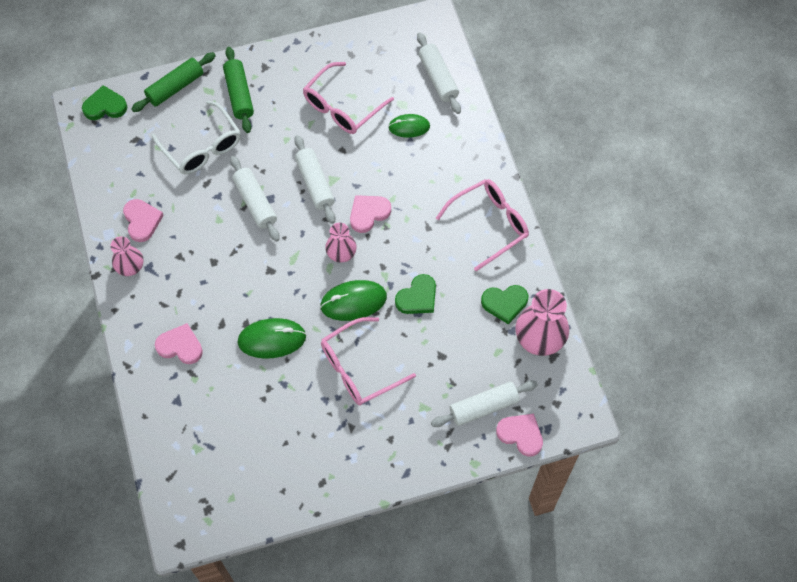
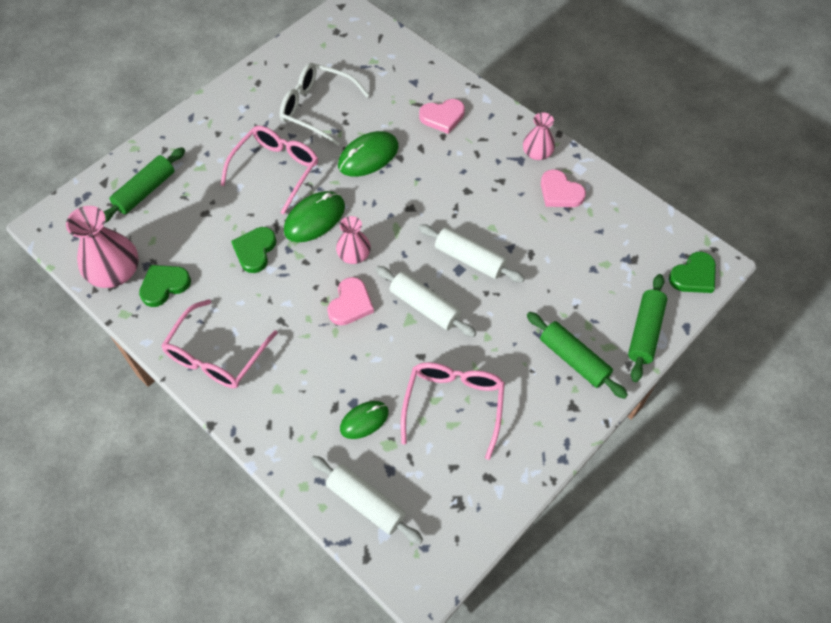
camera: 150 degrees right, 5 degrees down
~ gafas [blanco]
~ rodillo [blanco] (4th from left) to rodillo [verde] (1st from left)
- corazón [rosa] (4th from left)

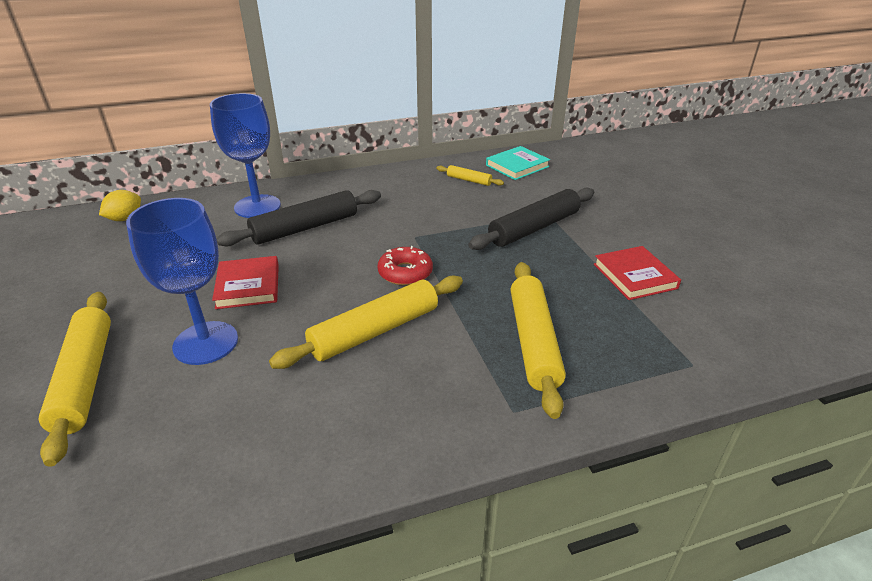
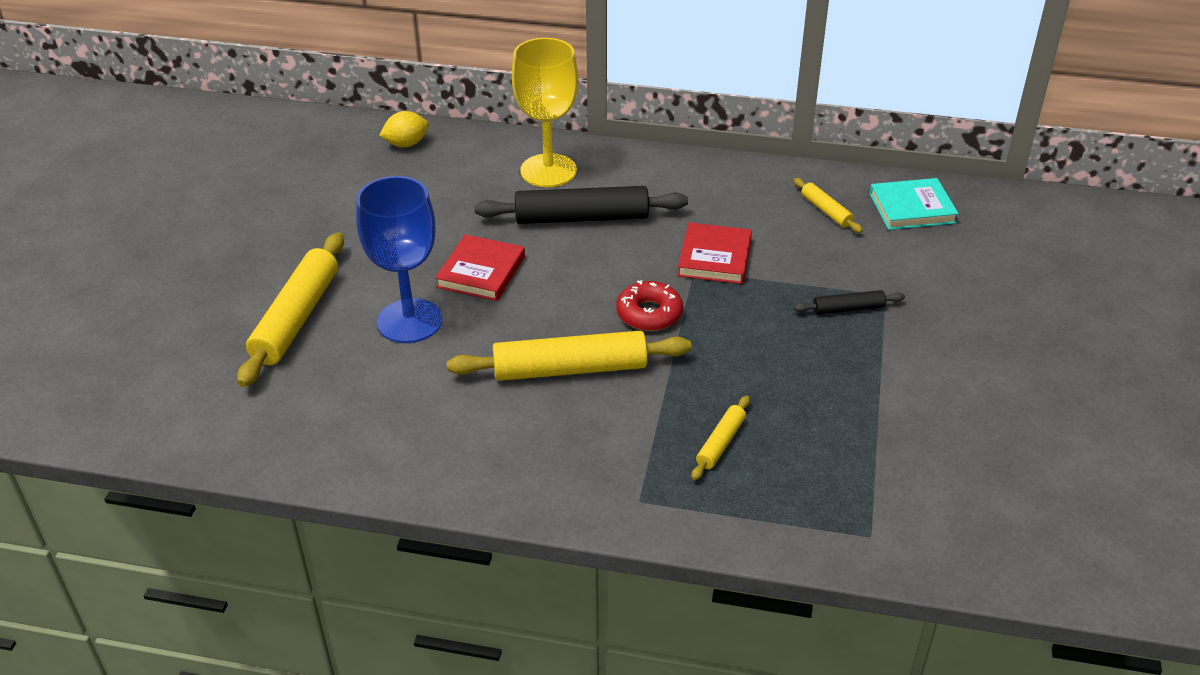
camera: 30 degrees right, 5 degrees up
~ copa [azul] (2nd from left) to copa [amarillo]
~ rodillo [negro] (2nd from left) x0.49
~ rodillo [amarillo] (4th from left in the first image) x0.49
~ libro [rojo] (2nd from left)

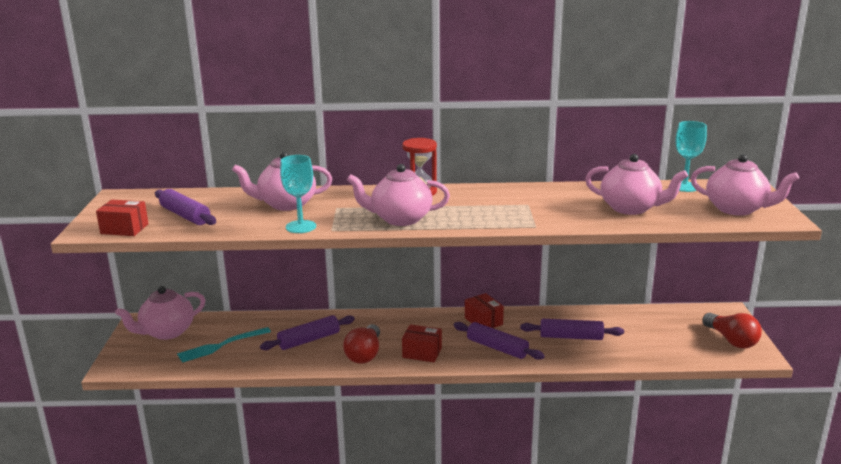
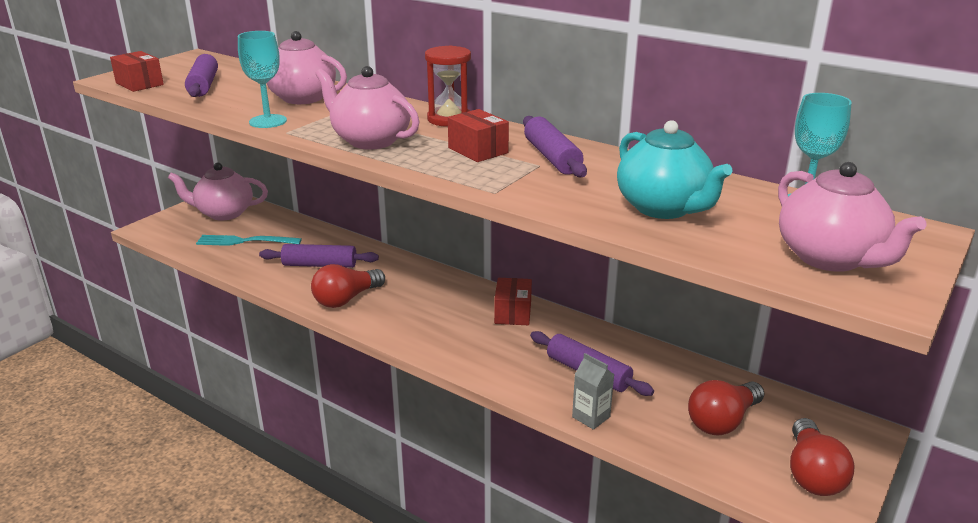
camera: 35 degrees right, 5 degrees up
~ caja [rojo] (2nd from left)
~ rodillo [morado] (3rd from left)
~ tetera [rosa] (4th from left) to tetera [turquesa]
+ cartón de leche [gris]
+ bombilla [rojo] (2nd from left)

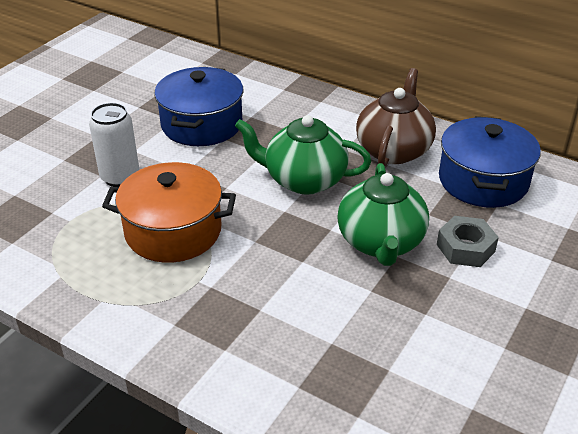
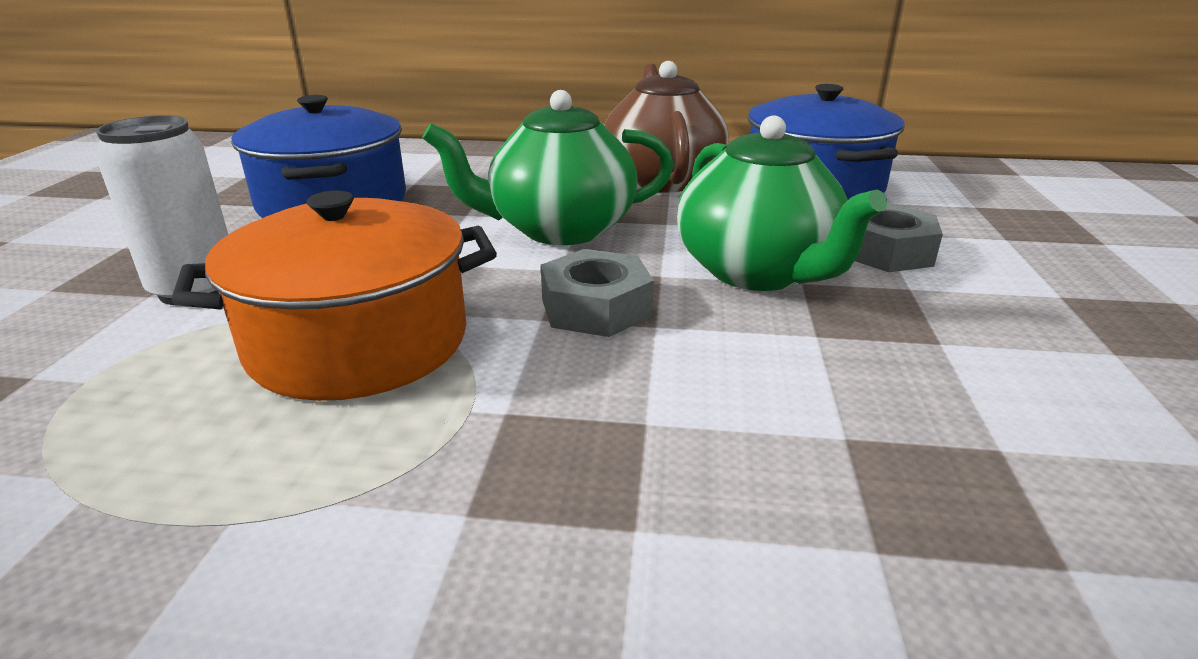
camera: 25 degrees left, 10 degrees down
+ tuerca [gris] (1st from left)

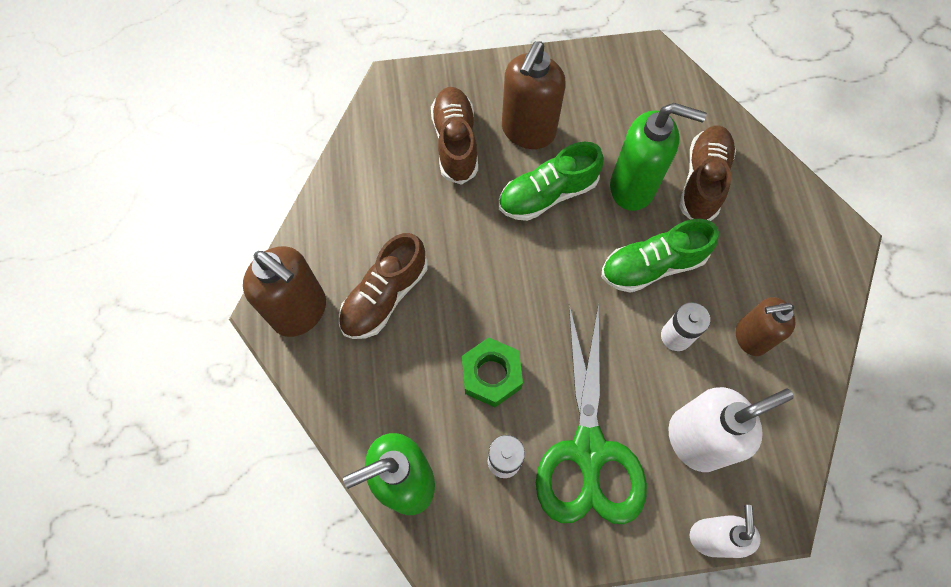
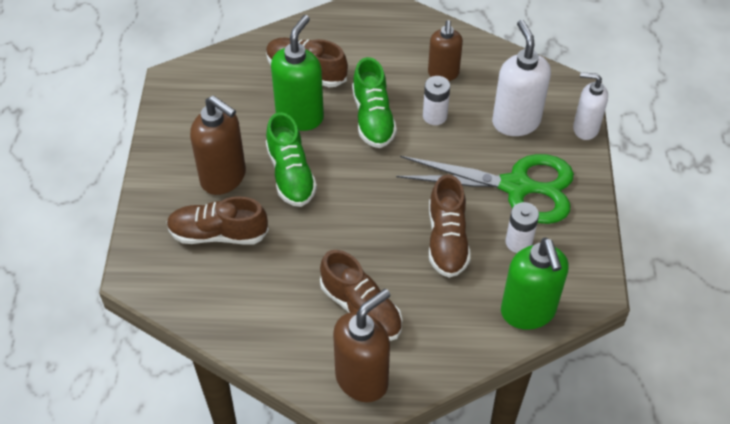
camera: 80 degrees left, 15 degrees down
~ tuerca [verde] to zapato [marrón] (4th from left)

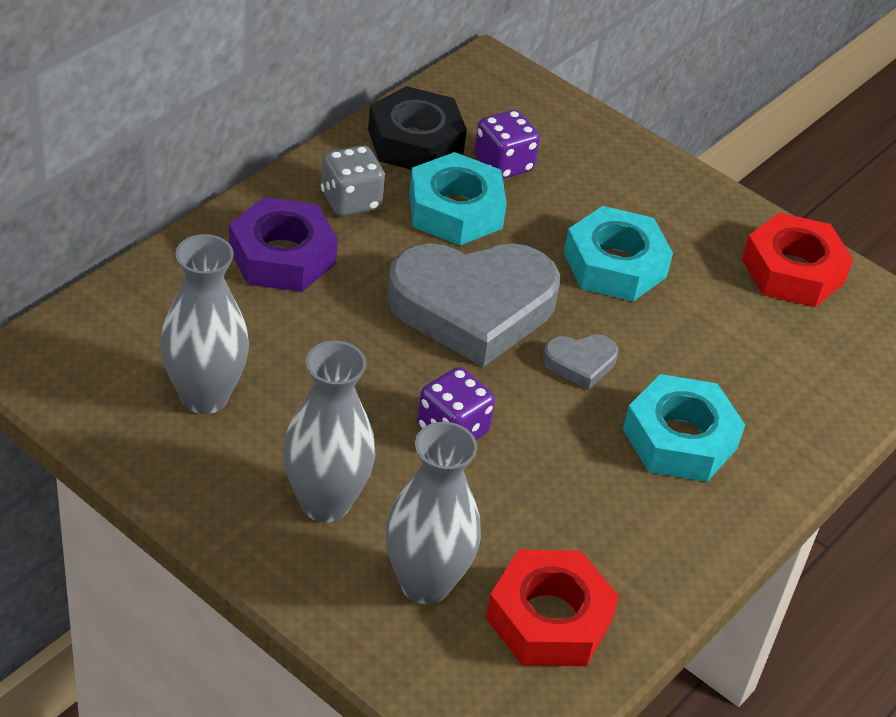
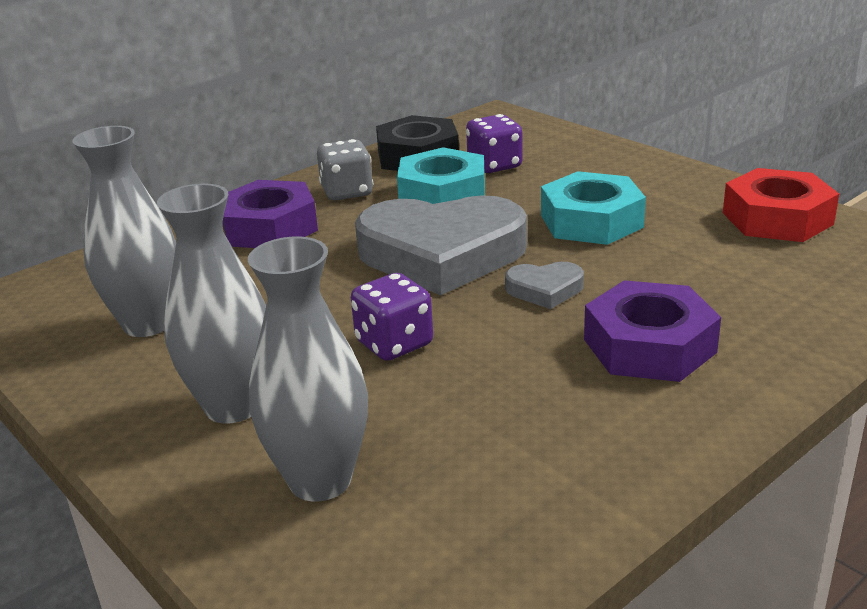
camera: 15 degrees right, 15 degrees down
- tuerca [rojo] (1st from left)
~ tuerca [turquesa] (3rd from left) to tuerca [morado] (2nd from left)

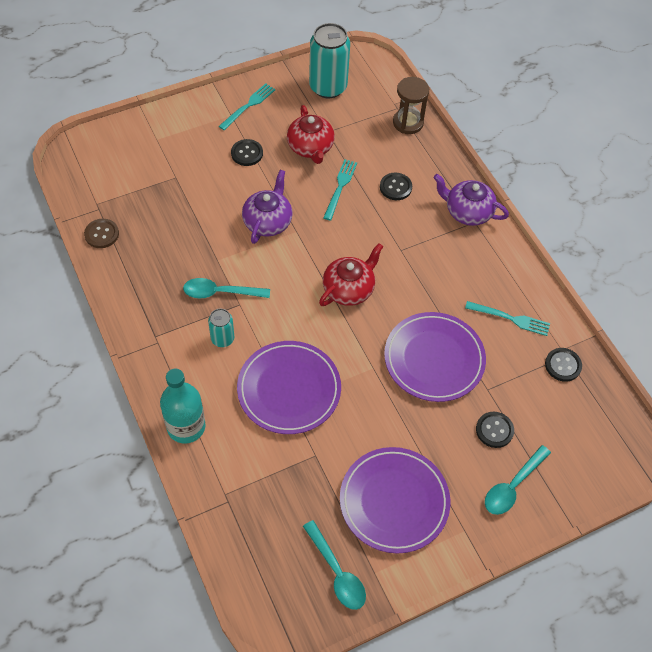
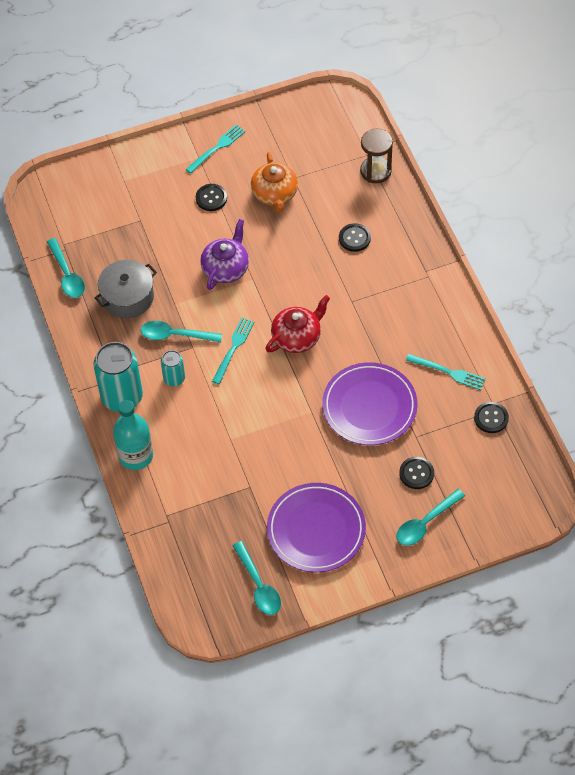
camera: 10 degrees right, 0 degrees up
~ botón [marrón] to cuchara [turquesa] (1st from left)
- plato [morado] (1st from left)
~ tetera [rojo] (1st from left) to tetera [naranja]
~ lata [turquesa] (2nd from left in the first image) to lata [turquesa] (1st from left)
~ tenedor [turquesa] (2nd from left)
- tetera [morado] (2nd from left)
+ olla [gris]

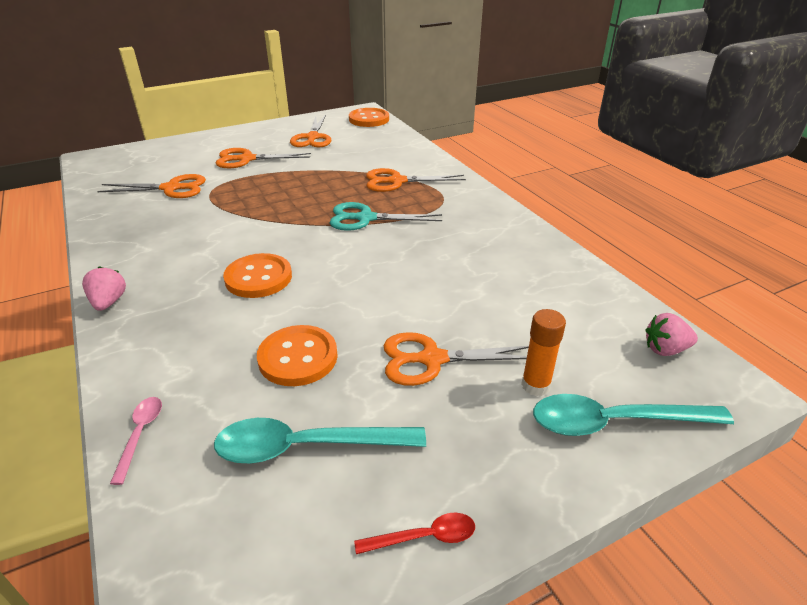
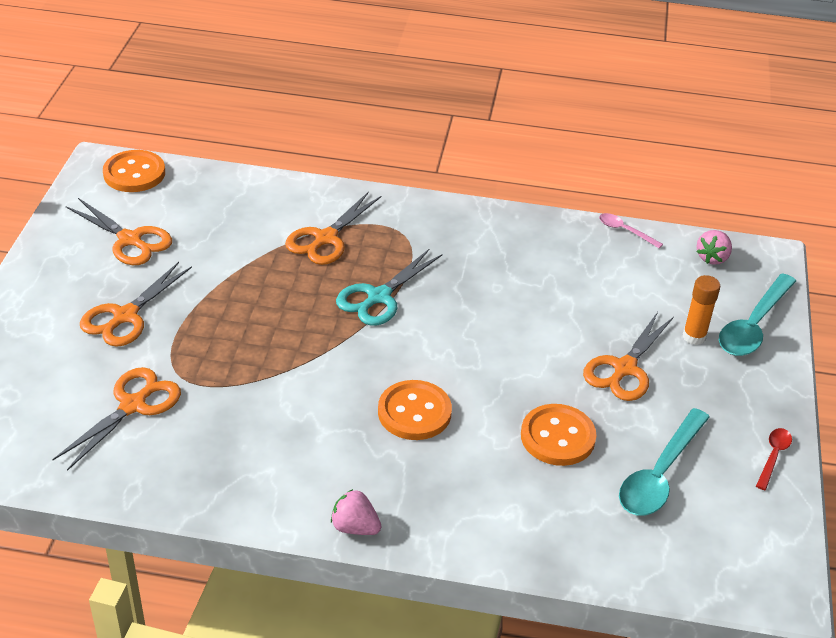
camera: 55 degrees left, 5 degrees up
~ cuchara [rosa]

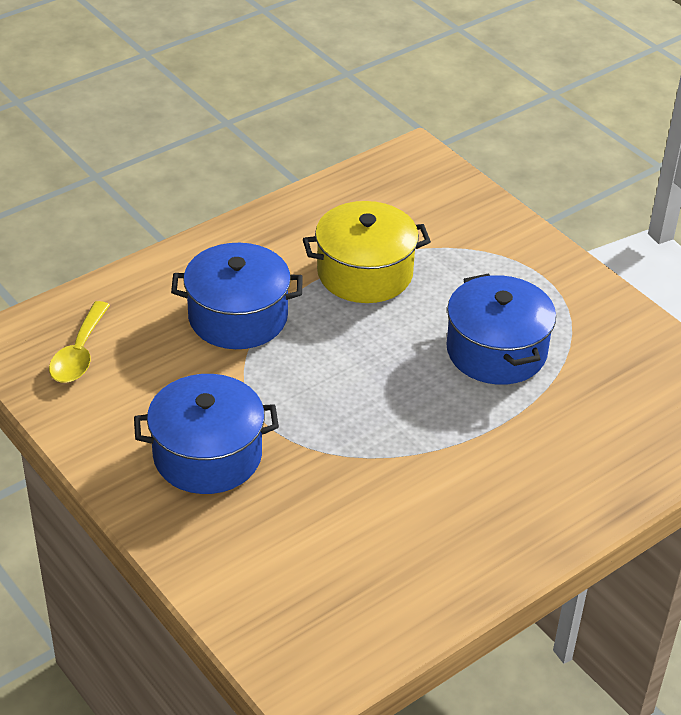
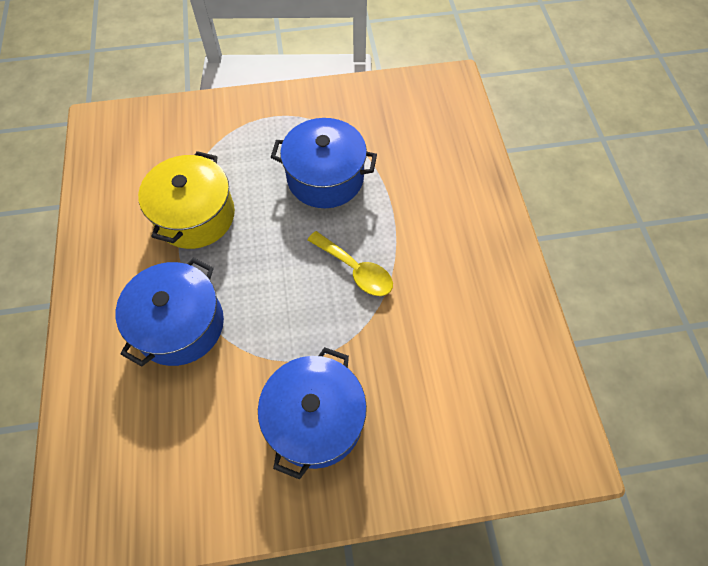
camera: 60 degrees left, 20 degrees up
~ cuchara [amarillo]

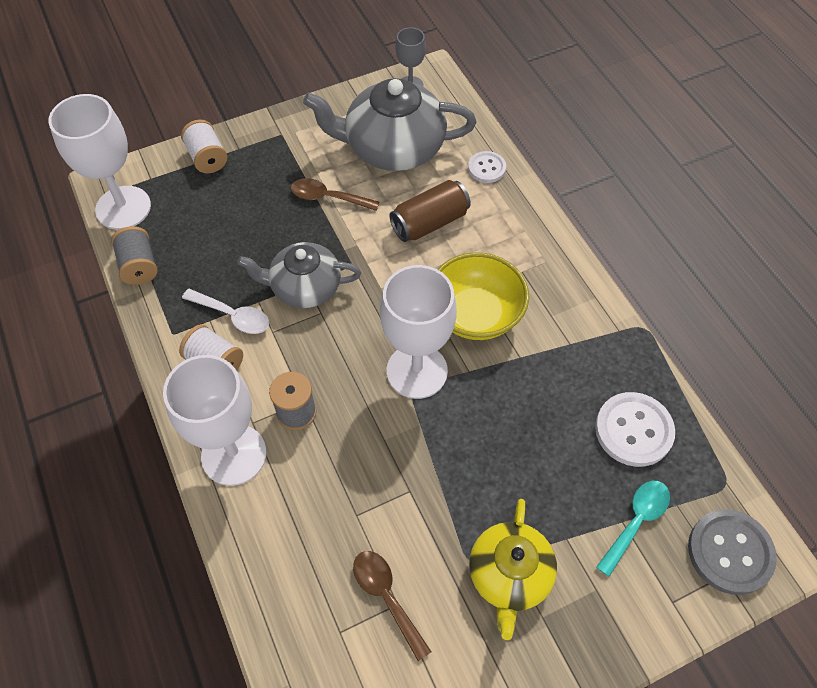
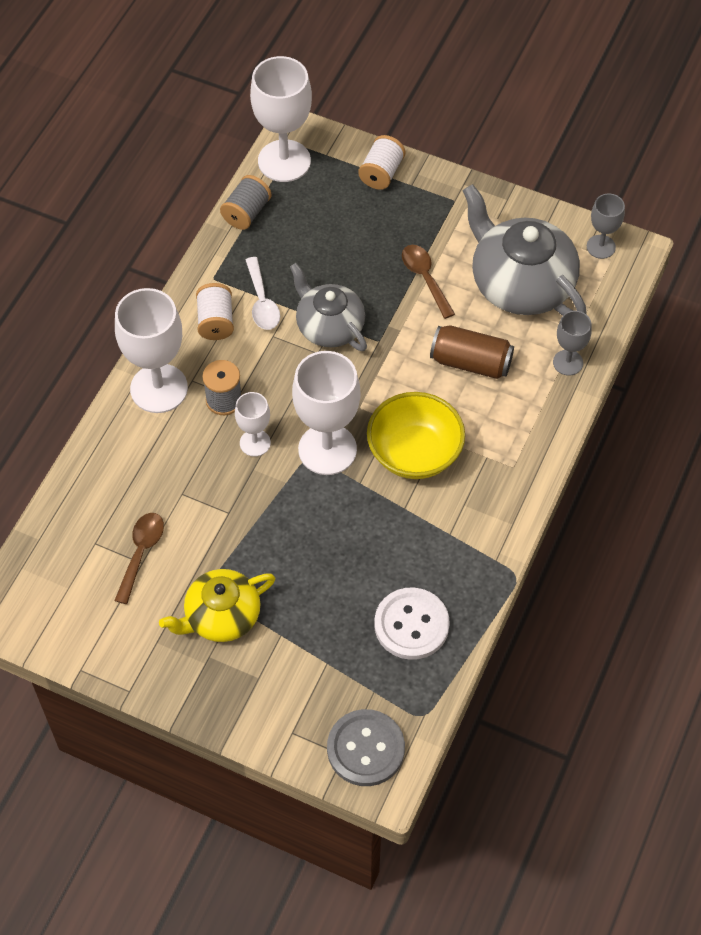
camera: 50 degrees right, 0 degrees up
~ botón [blanco] (1st from left) to copa [gris] (1st from left)
- cuchara [turquesa]
+ copa [blanco] (2nd from left)

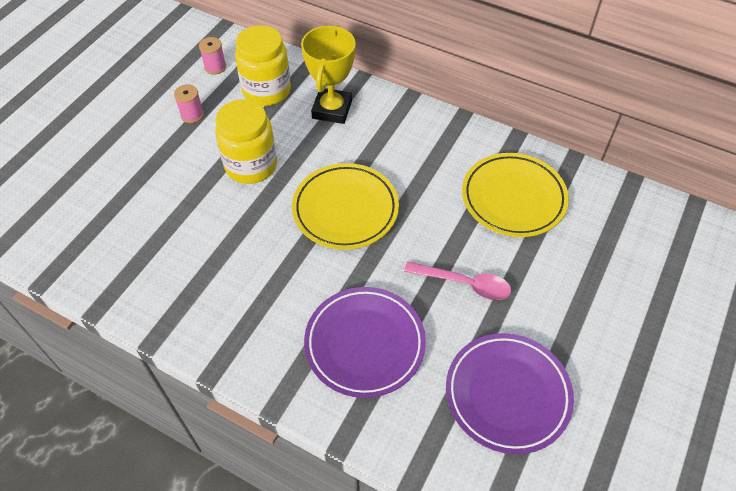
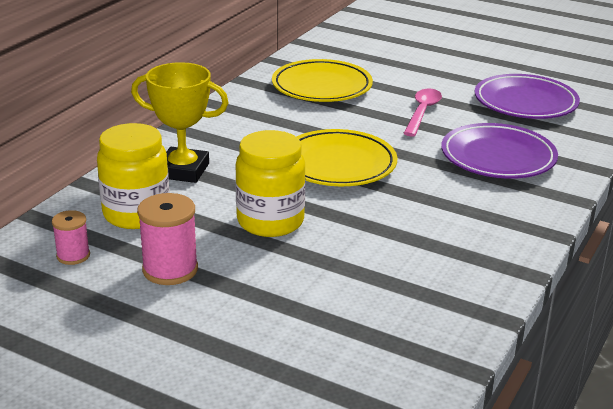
camera: 90 degrees left, 25 degrees down
~ carrete [rosa] (1st from left in the first image) x1.65

